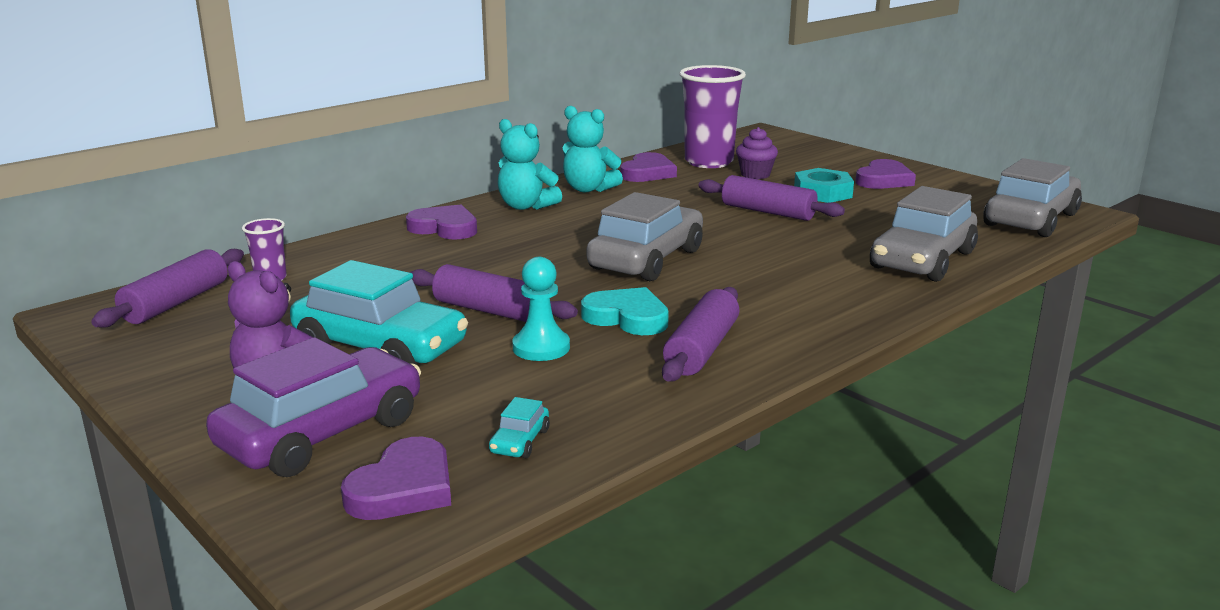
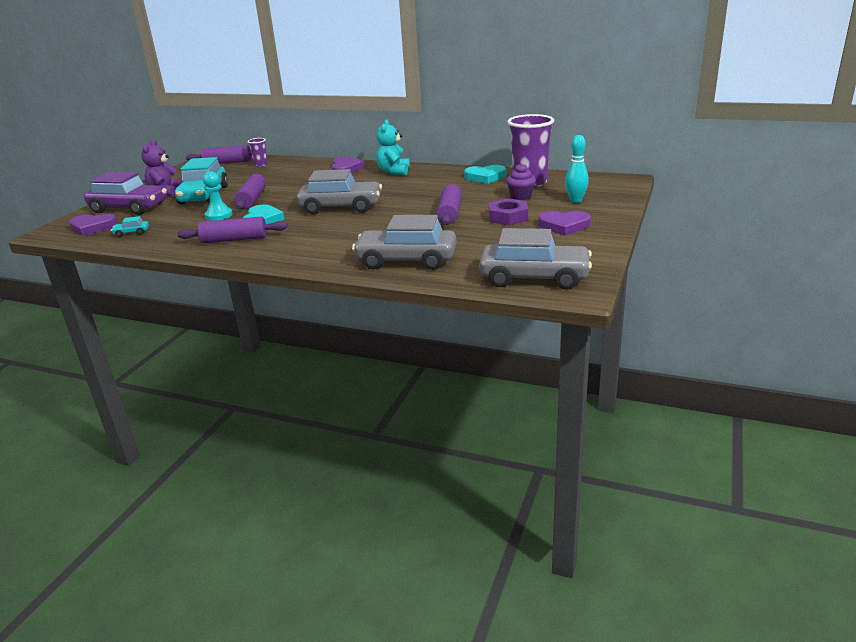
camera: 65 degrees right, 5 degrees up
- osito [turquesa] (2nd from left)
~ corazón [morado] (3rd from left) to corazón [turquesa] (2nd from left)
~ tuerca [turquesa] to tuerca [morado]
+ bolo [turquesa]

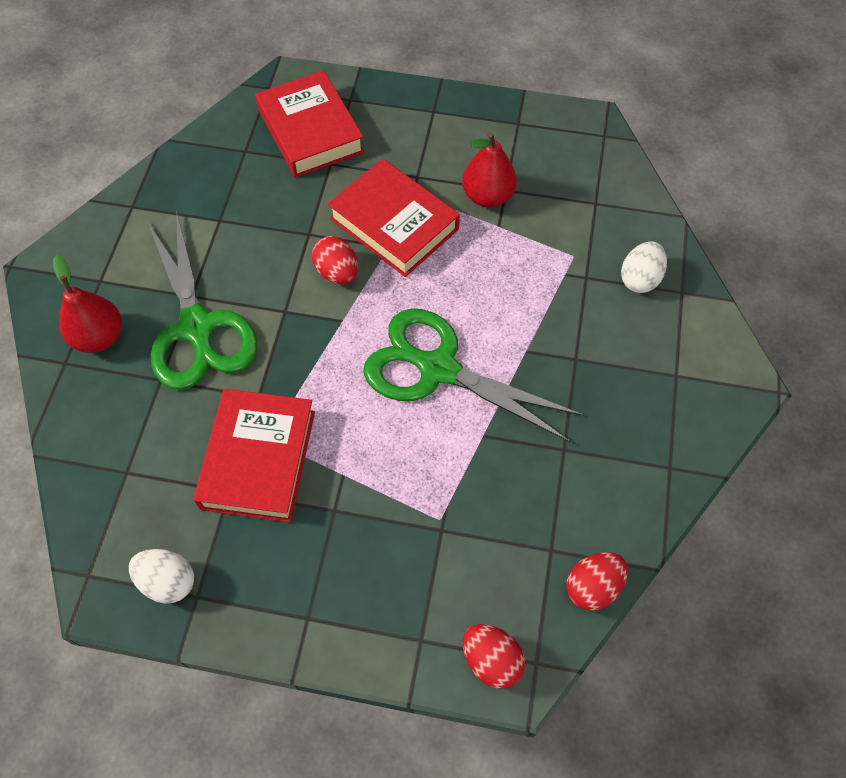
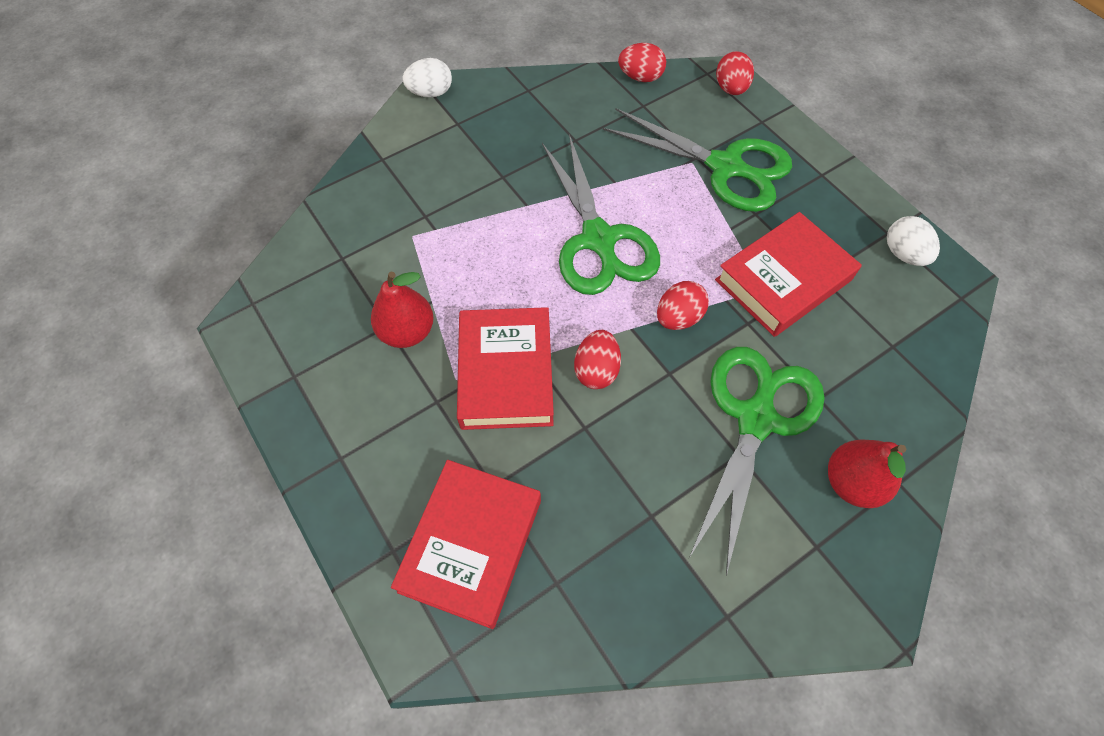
camera: 135 degrees left, 0 degrees up
~ huevo [blanco] (2nd from left in the first image) to huevo [blanco] (1st from left)
+ tijeras [verde] (2nd from left)
+ huevo [rojo] (3rd from left)

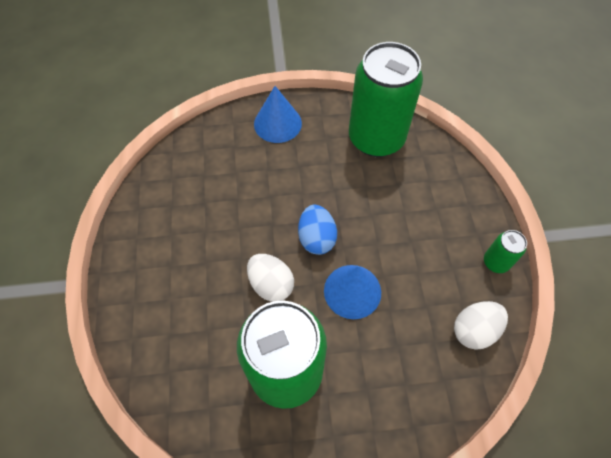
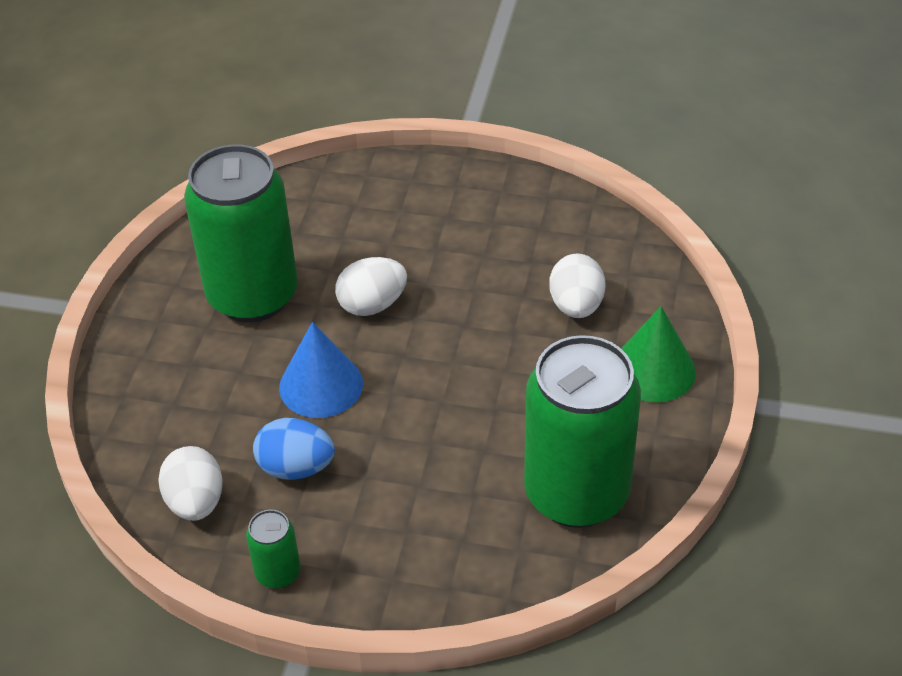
camera: 110 degrees right, 15 degrees down
~ cono [azul] (1st from left) to cono [verde]
~ huevo [azul]
+ huevo [blanco] (3rd from left)

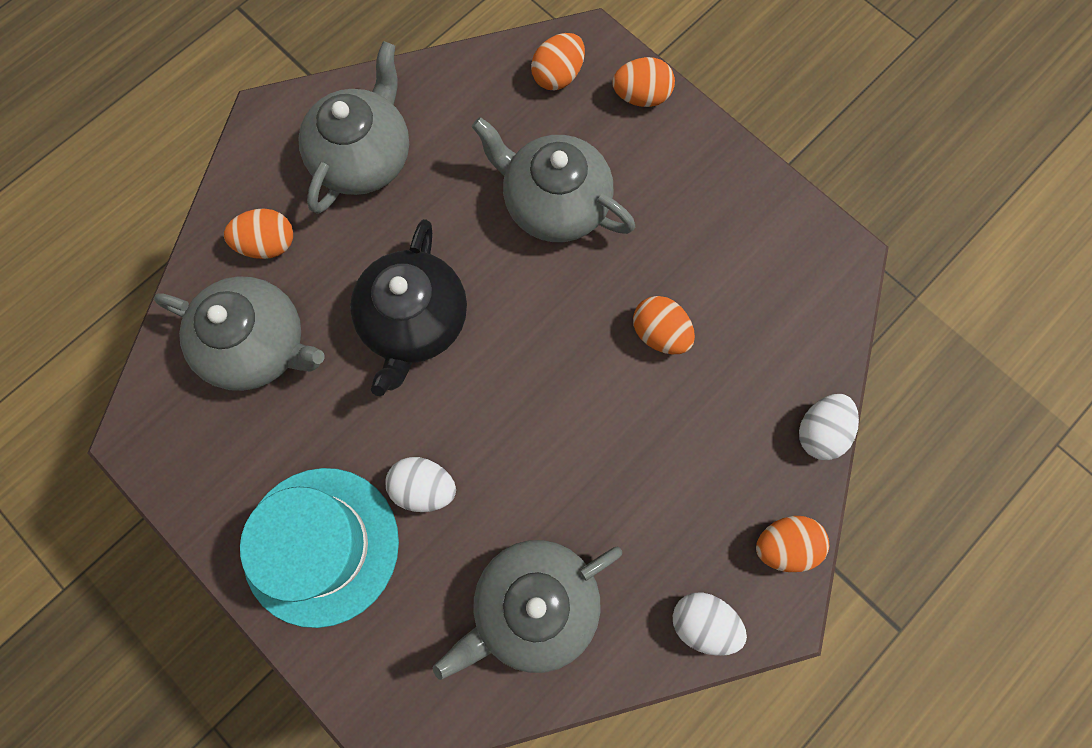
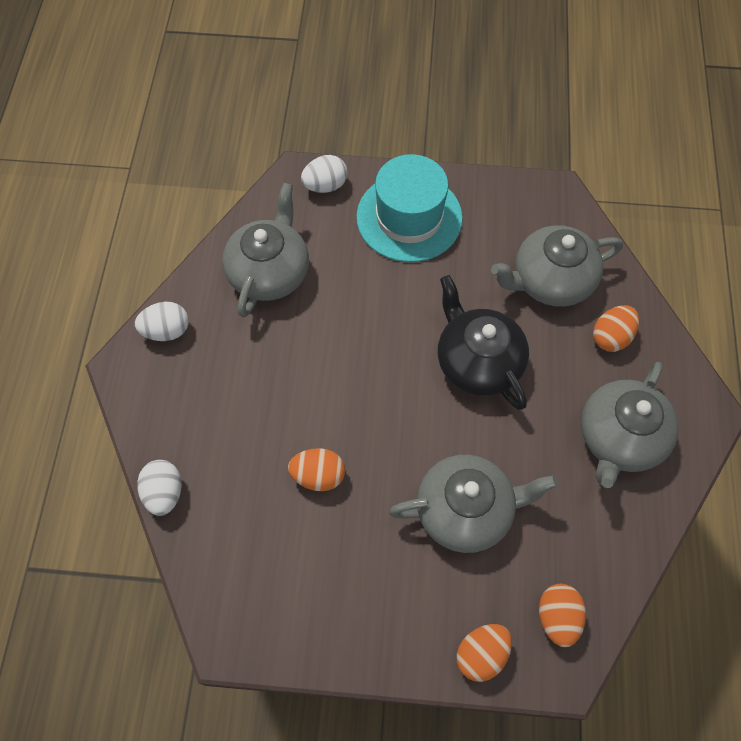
camera: 140 degrees right, 10 degrees down
~ tetera [gris] (2nd from left in the first image) 45 degrees clockwise
~ huevo [blanco] (1st from left in the first image) to huevo [blanco] (3rd from left)
- huevo [naranja] (5th from left)

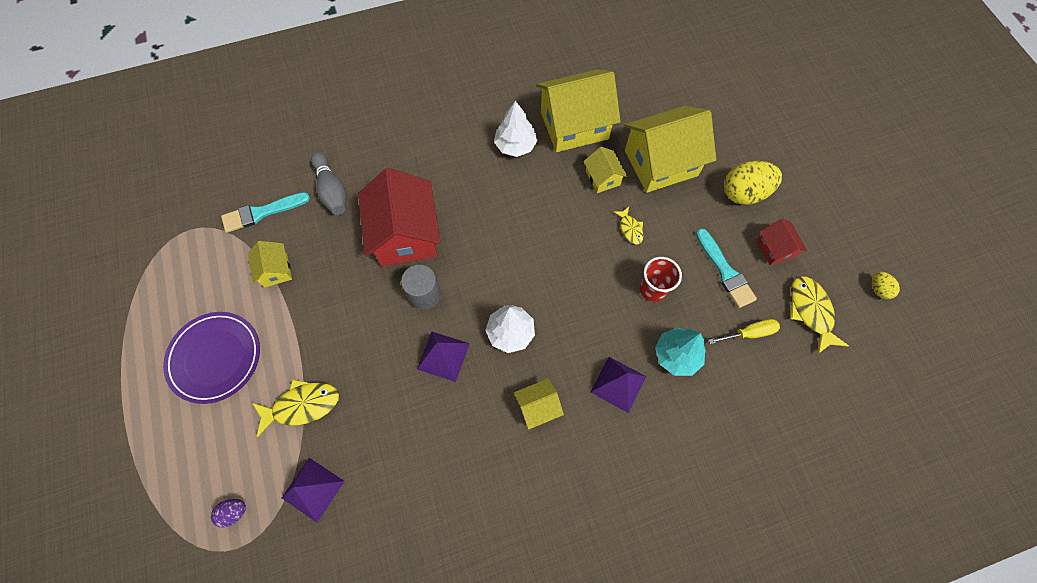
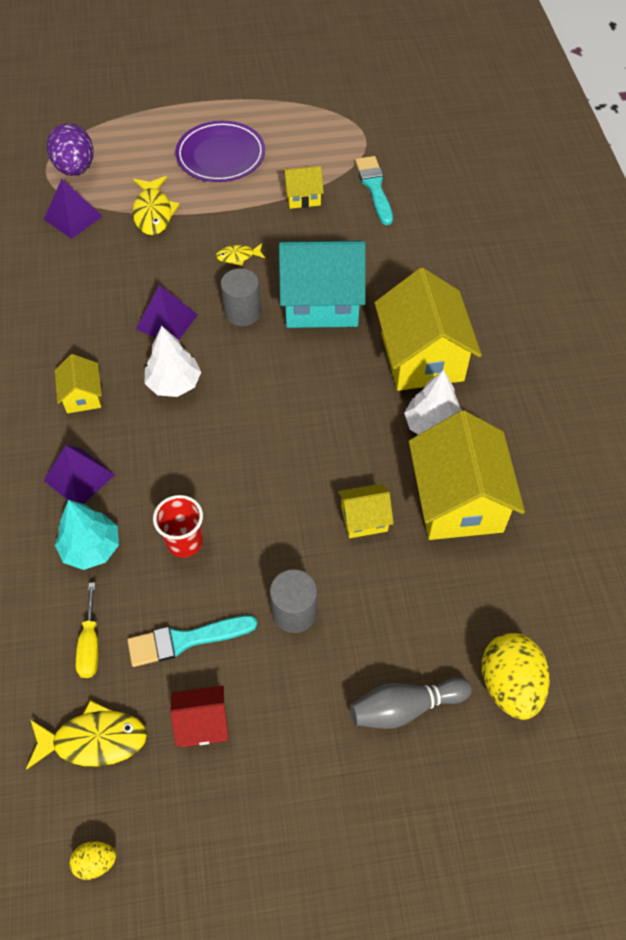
camera: 100 degrees right, 10 degrees down
~ huevo [morado] x2.05
~ bolo [gris]
~ casa [rojo] (1st from left) to casa [turquesa]
~ pez [amarillo] (2nd from left in the first image) to pez [amarillo] (3rd from left)
~ casa [amarillo] (5th from left in the first image) to casa [amarillo] (4th from left)
~ huevo [amarillo] (1st from left in the first image) to huevo [amarillo] (2nd from left)
+ cilindro [gris] (2nd from left)

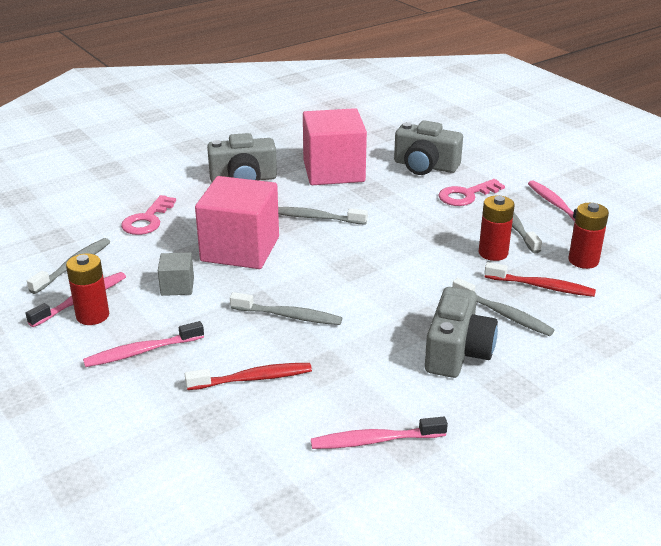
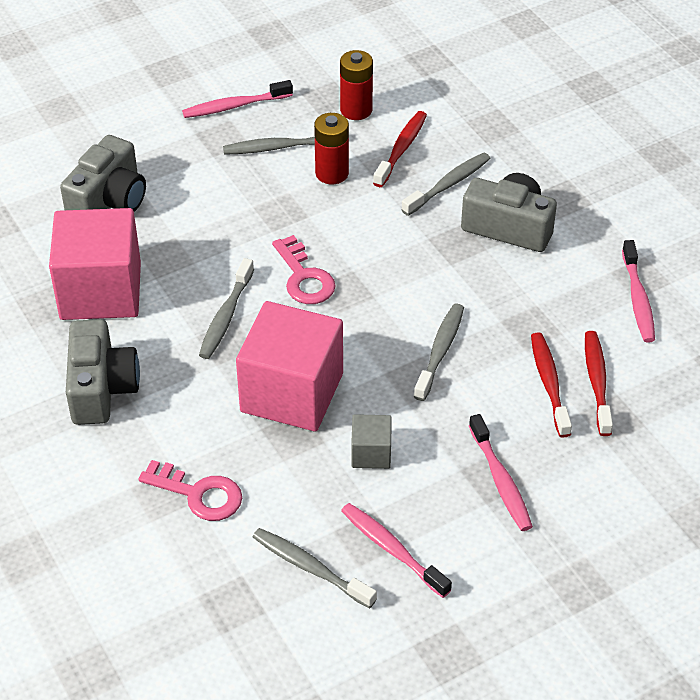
camera: 85 degrees left, 15 degrees up
- pila [rojo] (1st from left)
~ llave [rosa] (2nd from left)
+ cepillo de dientes [rojo] (3rd from left)

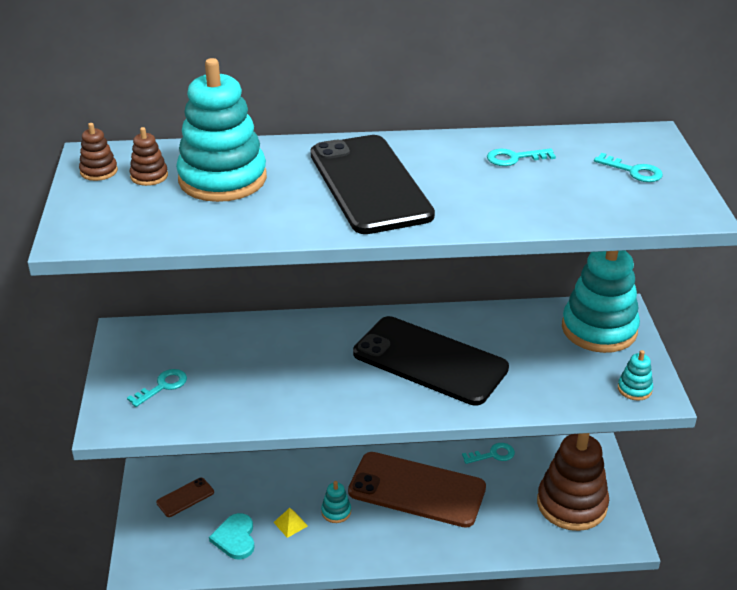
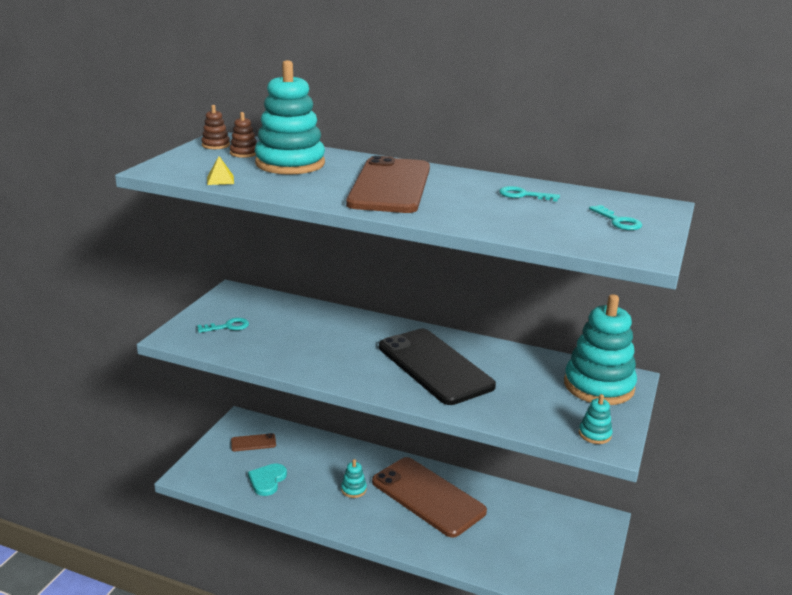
camera: 25 degrees right, 10 degrees down
~ pirámide [amarillo]
~ móvil [negro] (1st from left) to móvil [marrón] (2nd from left)
- llave [turquesa] (2nd from left)
- juguete apilable [marrón] (3rd from left)

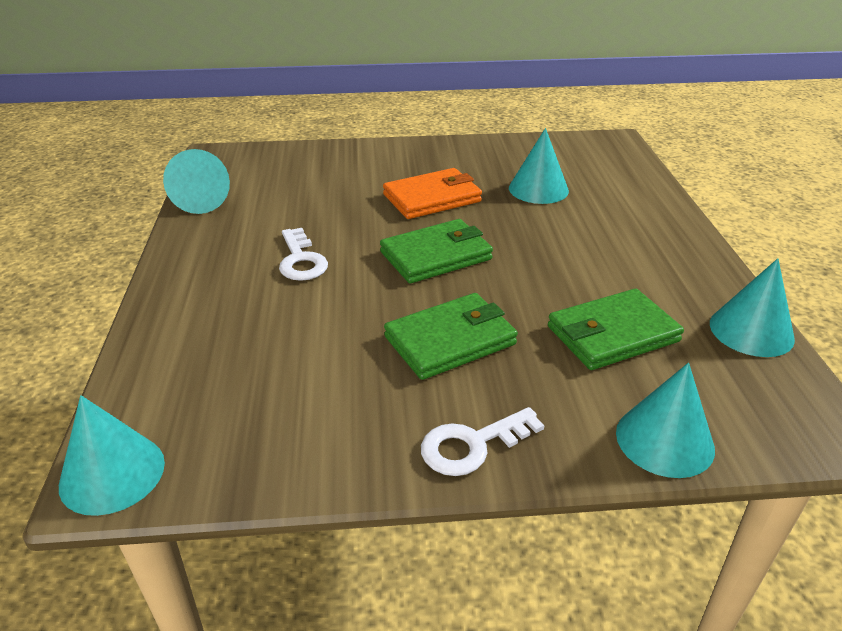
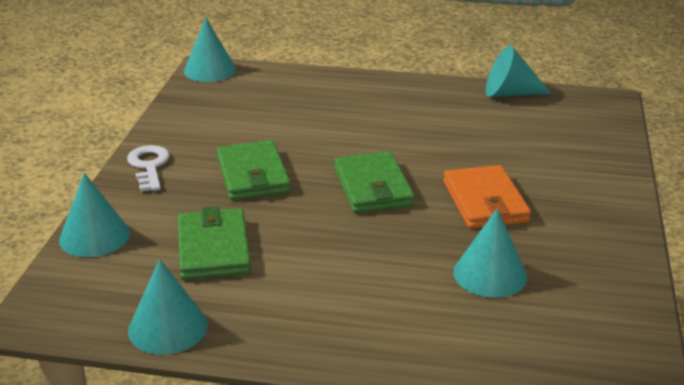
camera: 105 degrees right, 5 degrees down
- llave [blanco] (1st from left)

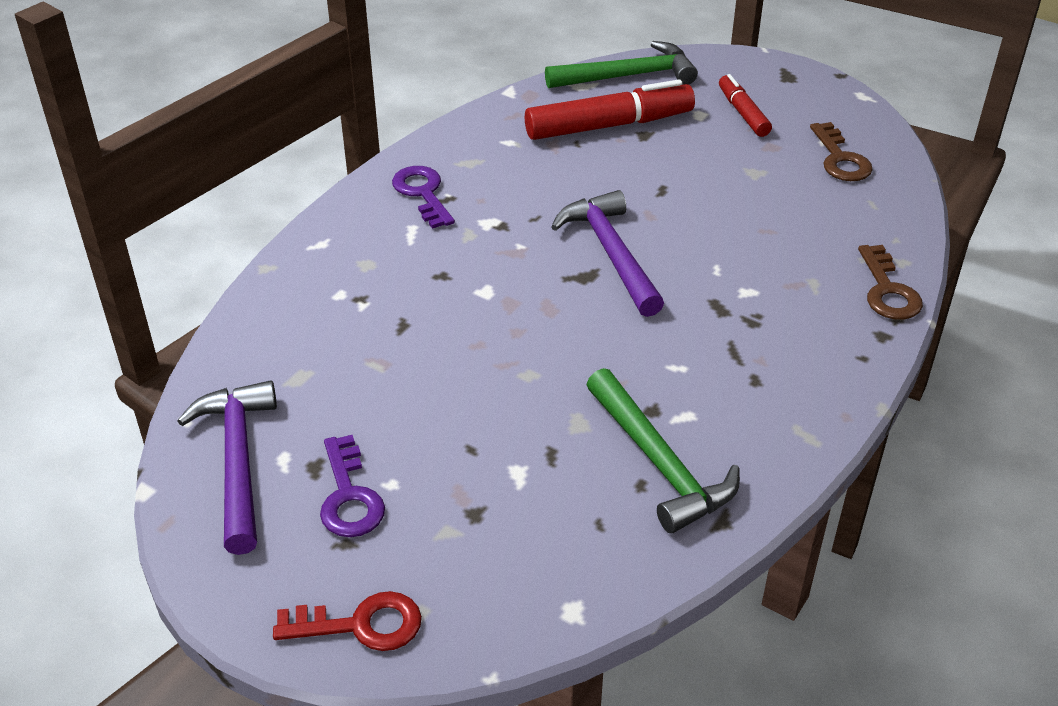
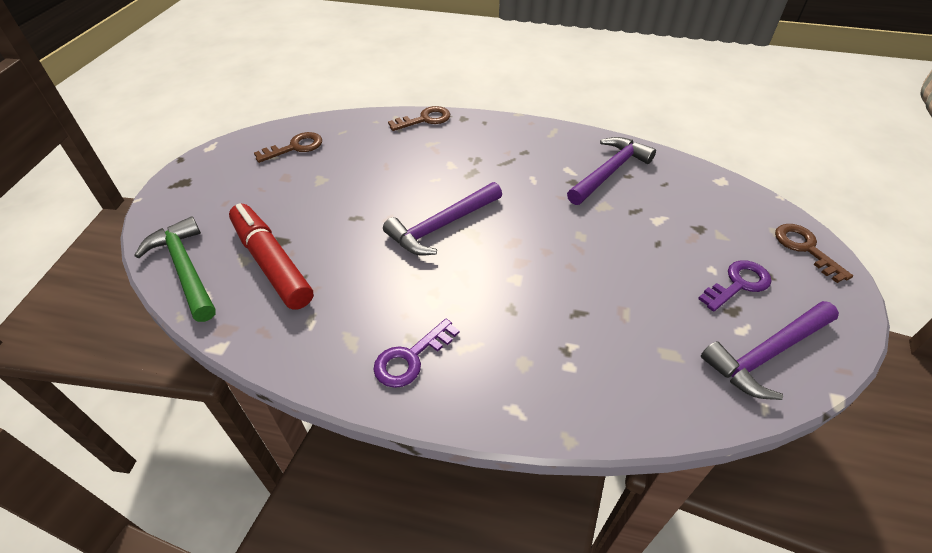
camera: 110 degrees left, 5 degrees up
~ llave [rojo] to llave [marrón] (3rd from left)
~ martillo [verde] (2nd from left) to martillo [morado] (2nd from left)
- rotulador [rojo] (2nd from left)

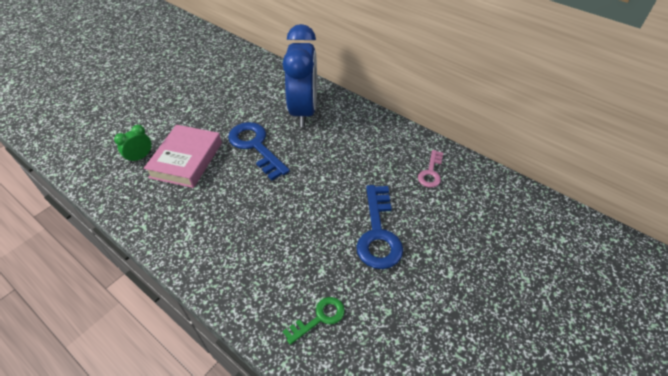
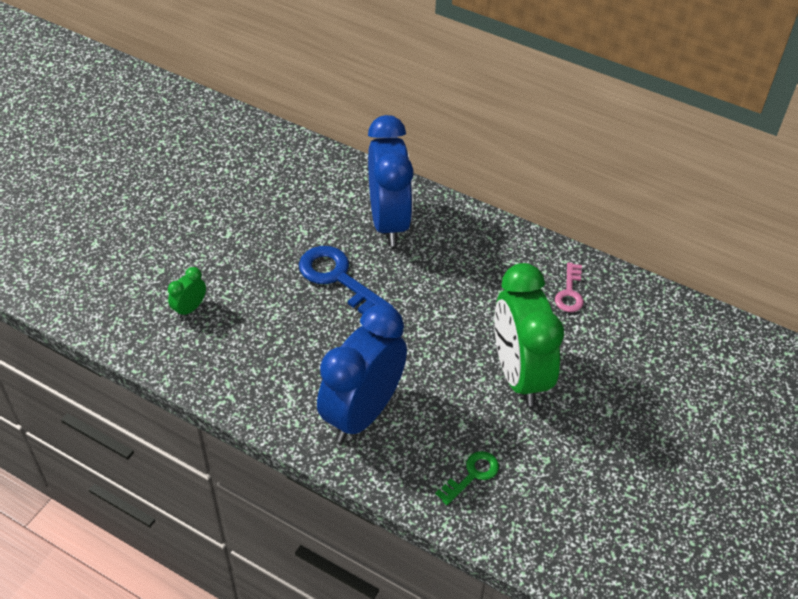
camera: 10 degrees left, 0 degrees up
- libro [rosa]
~ llave [azul] (2nd from left) to despertador [verde] (2nd from left)
+ despertador [azul] (1st from left)

